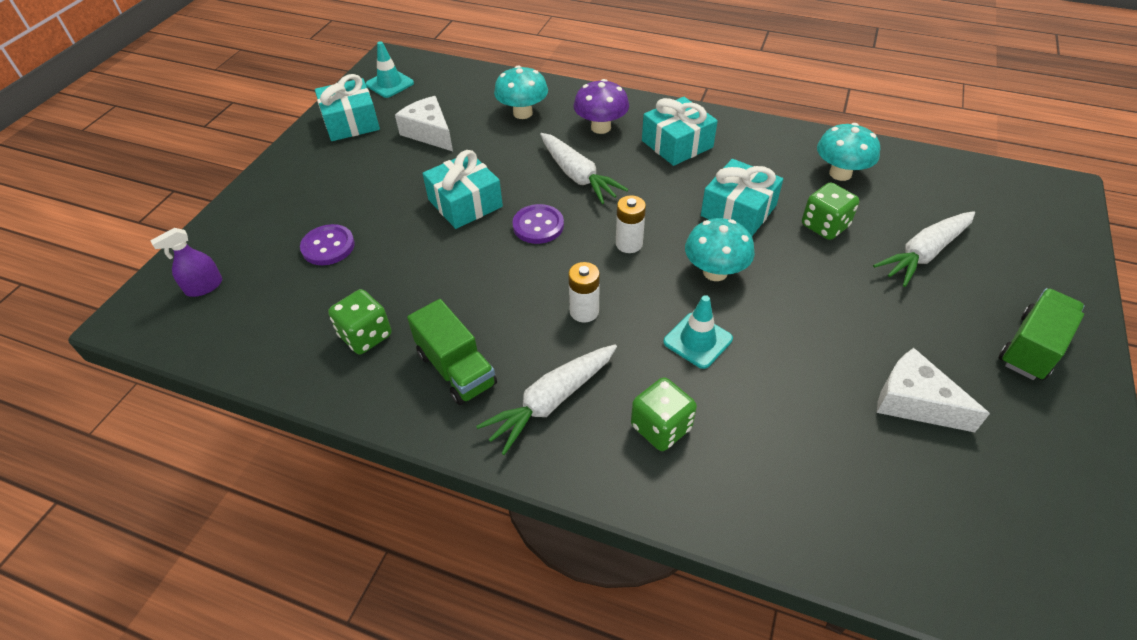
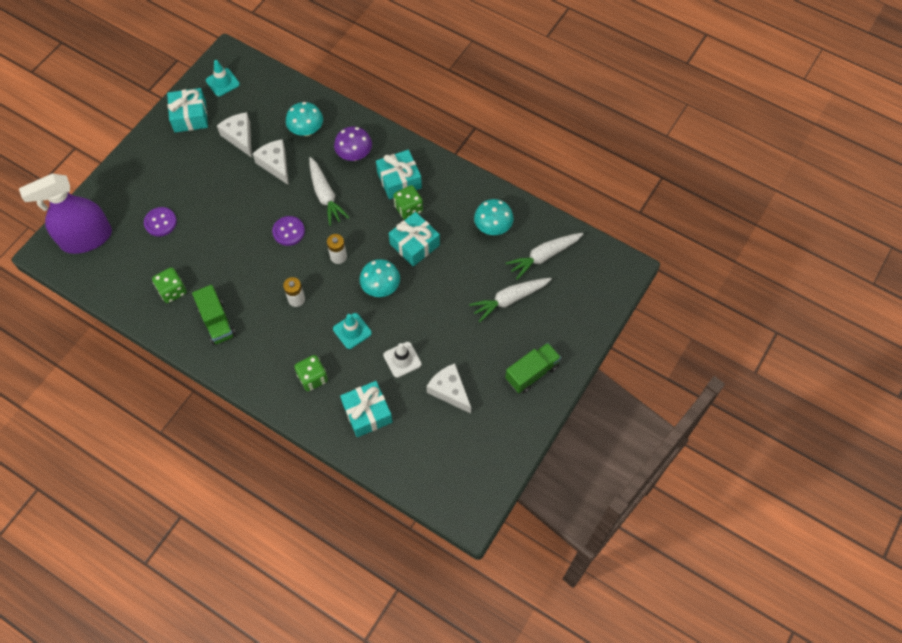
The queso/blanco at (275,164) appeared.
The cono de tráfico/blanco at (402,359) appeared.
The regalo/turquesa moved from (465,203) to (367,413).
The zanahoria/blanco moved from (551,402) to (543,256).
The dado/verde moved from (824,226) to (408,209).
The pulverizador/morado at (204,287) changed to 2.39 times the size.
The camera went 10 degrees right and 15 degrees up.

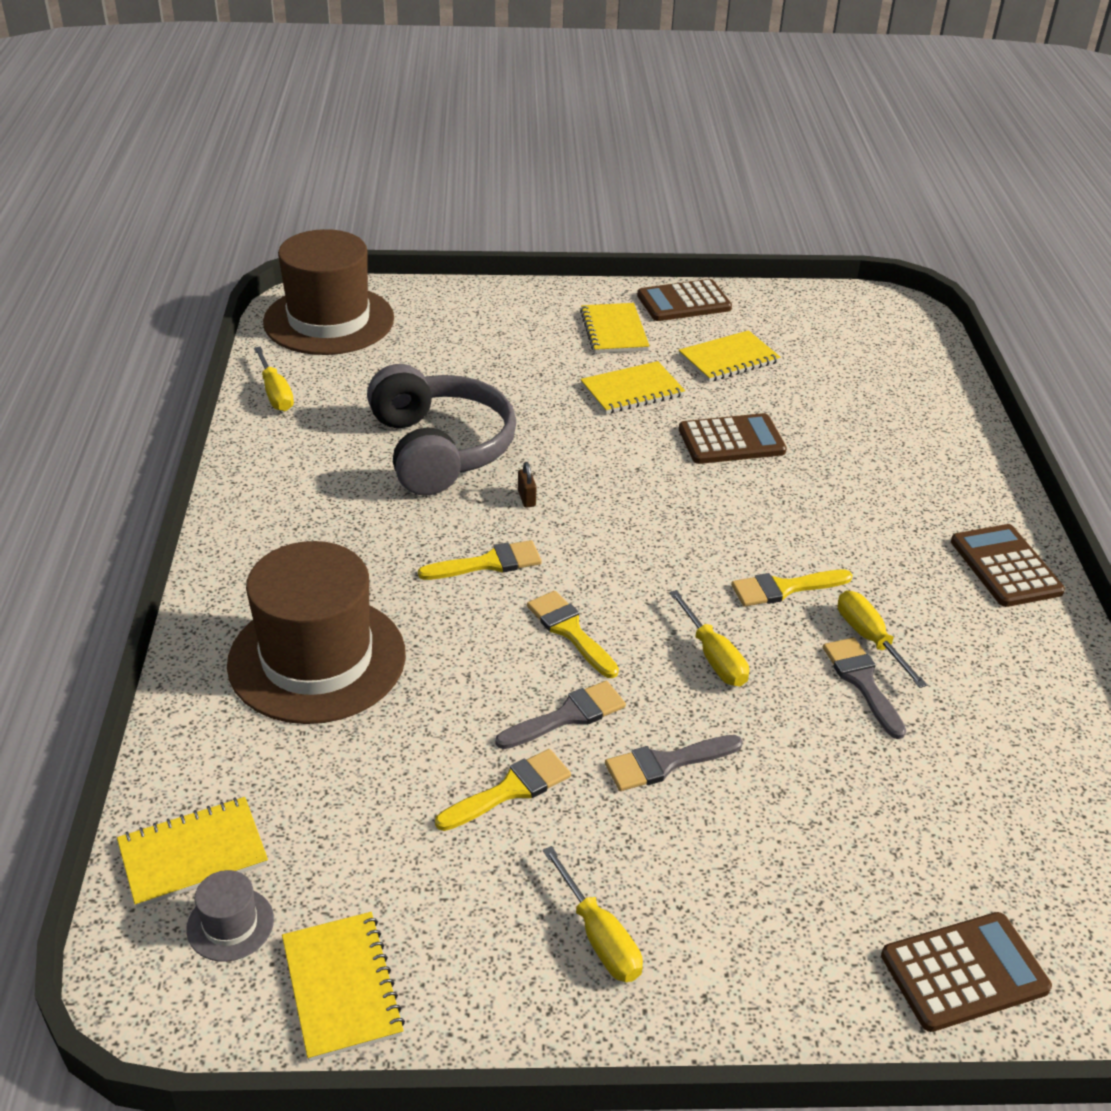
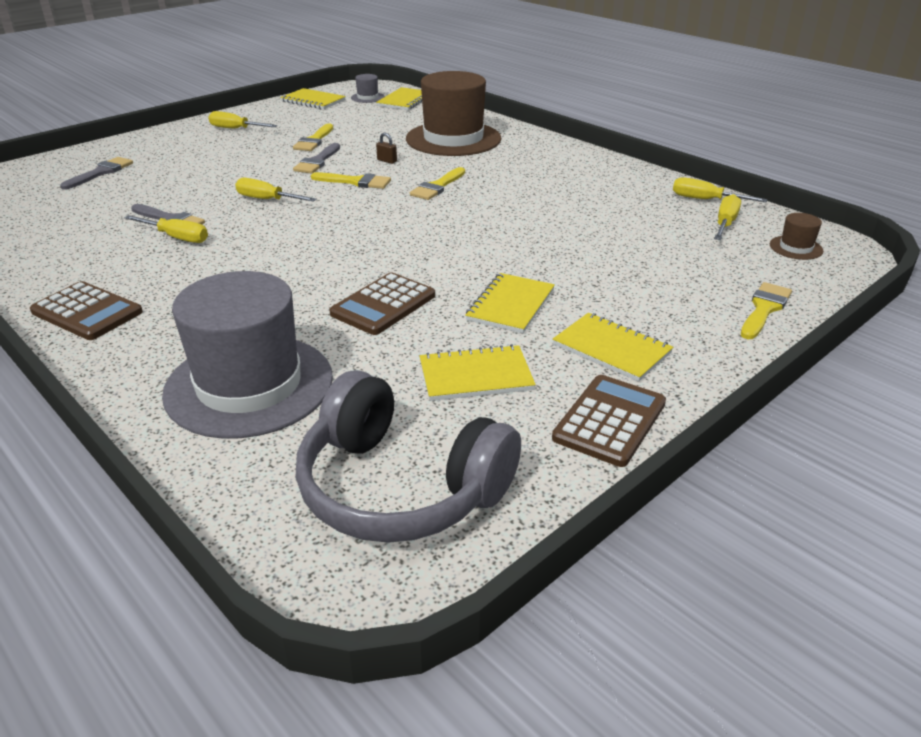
The calculadora/marrón at (964,972) disappeared.
The sombrero/gris at (249,385) appeared.
The destornillador/amarillo at (725,223) appeared.
The auriculares/gris moved from (440,449) to (400,487).
The candado/marrón moved from (526,498) to (387,161).
The pincel/gris moved from (665,763) to (101,172).
The pincel/amarillo moved from (784,588) to (764,309).
The cuaderno/amarillo at (728,359) turned 60 degrees clockwise.
The sombrero/marrón at (329,320) changed to 0.40 times the size.
The camera went 140 degrees right and 5 degrees down.

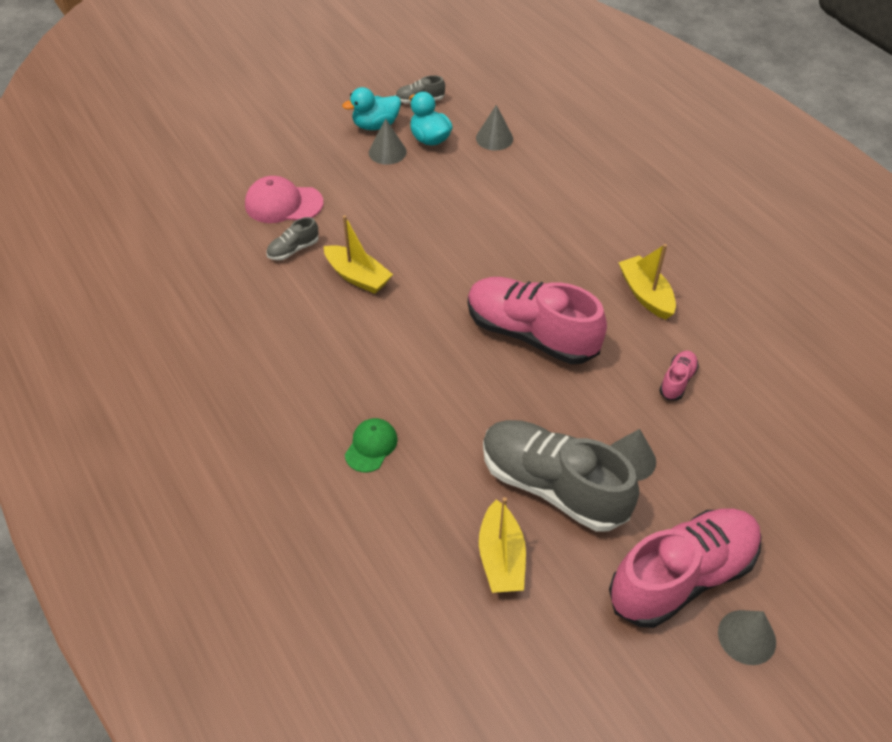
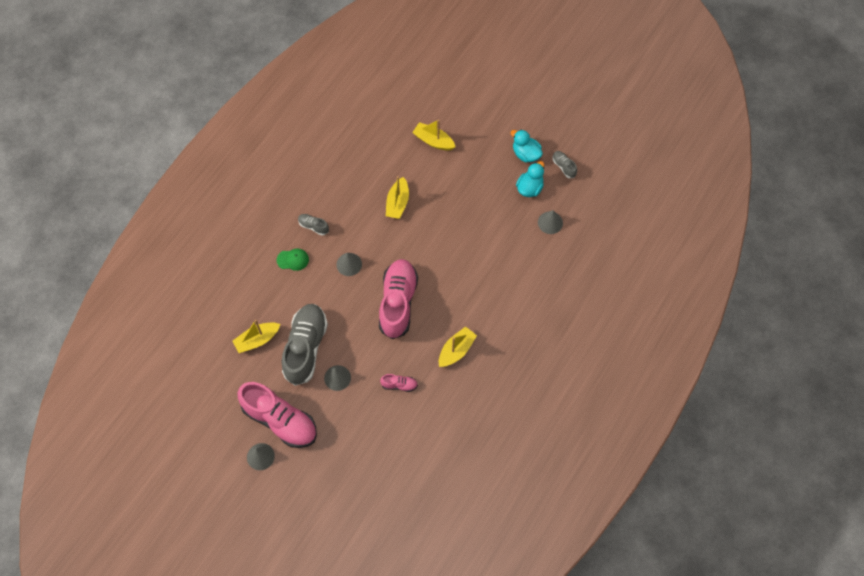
The zapato/gris moved from (293,249) to (313,226).
The cono/gris moved from (387,152) to (349,264).
The gorra/rosa at (283,204) was replaced by the barco/amarillo at (433,141).
The camera went 65 degrees right and 15 degrees up.

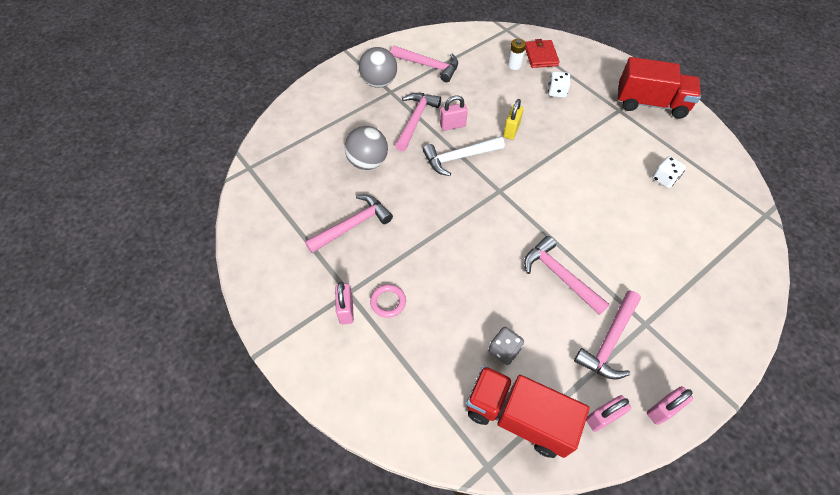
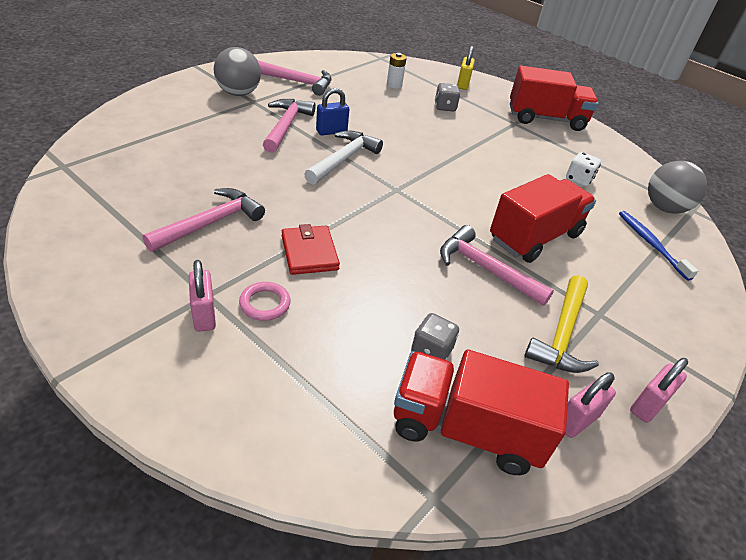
The camión/rojo at (535,237) appeared.
The cepillo de dientes/azul at (651,244) appeared.
The pelota/gris moved from (368,162) to (664,208).
The candado/amarillo moved from (511,130) to (463,84).
The cartera/rojo moved from (541,56) to (309,253).
The candado/rosa at (452,125) became the candado/azul at (331,131).
The dado/blanco at (556,92) became the dado/gris at (445,107).
The martillo/rosa at (609,341) became the martillo/amarillo at (562,334).
The martillo/blanco at (459,157) turned 150 degrees clockwise.
The camera went 15 degrees left and 15 degrees down.

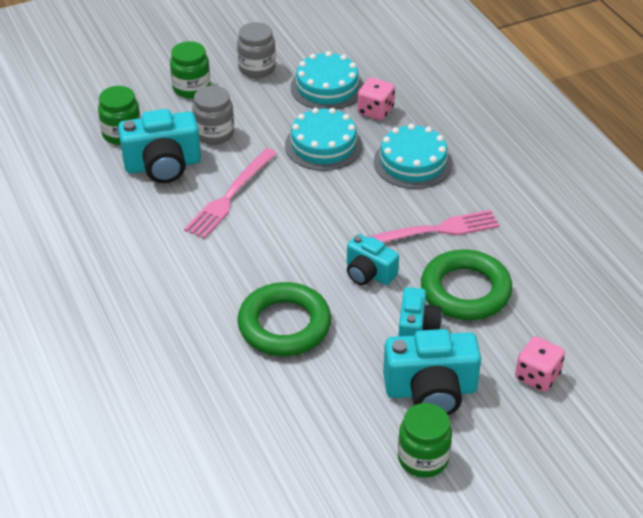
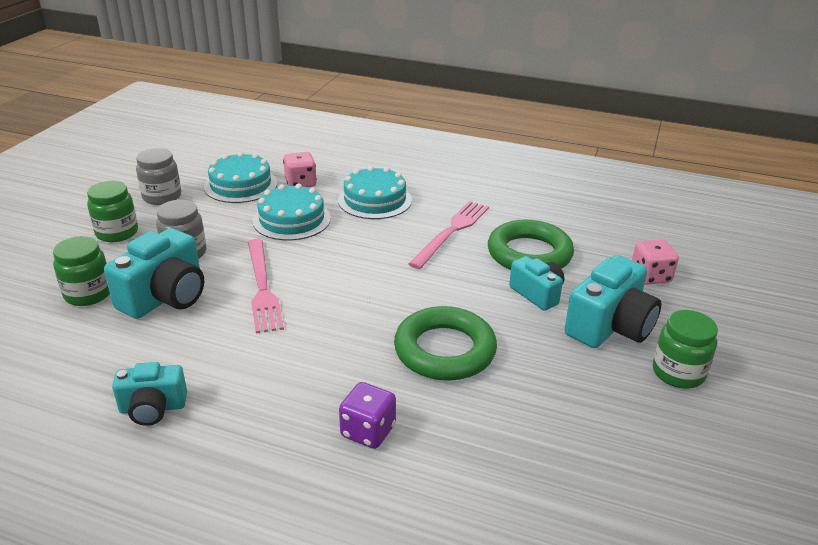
The dado/morado at (368,431) appeared.
The cámara/turquesa moved from (369,273) to (153,408).
The camera went 45 degrees left and 10 degrees down.

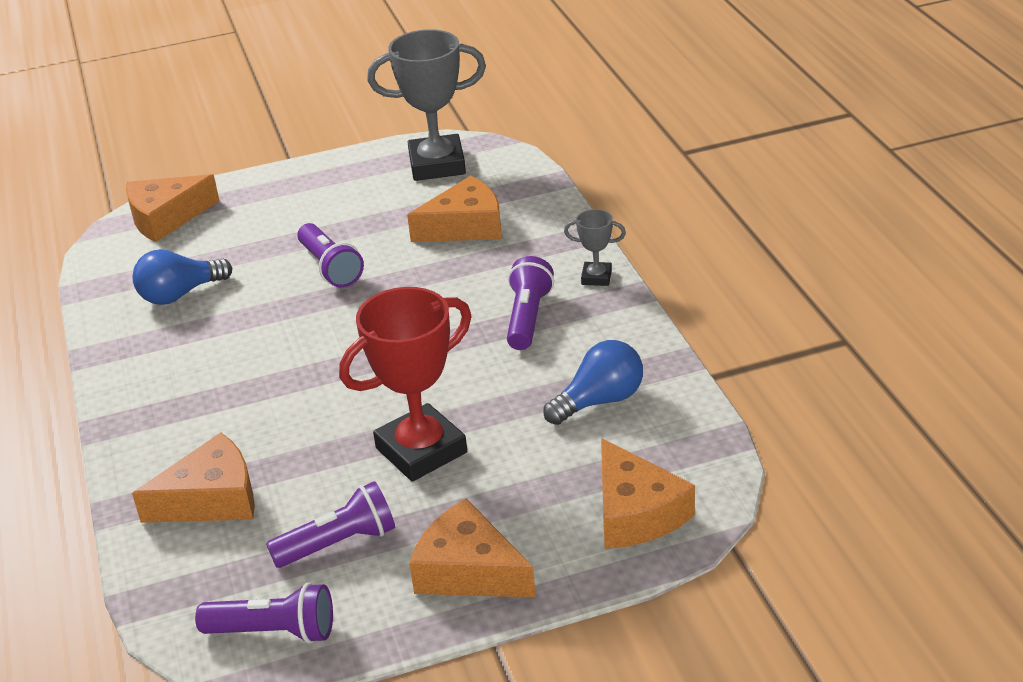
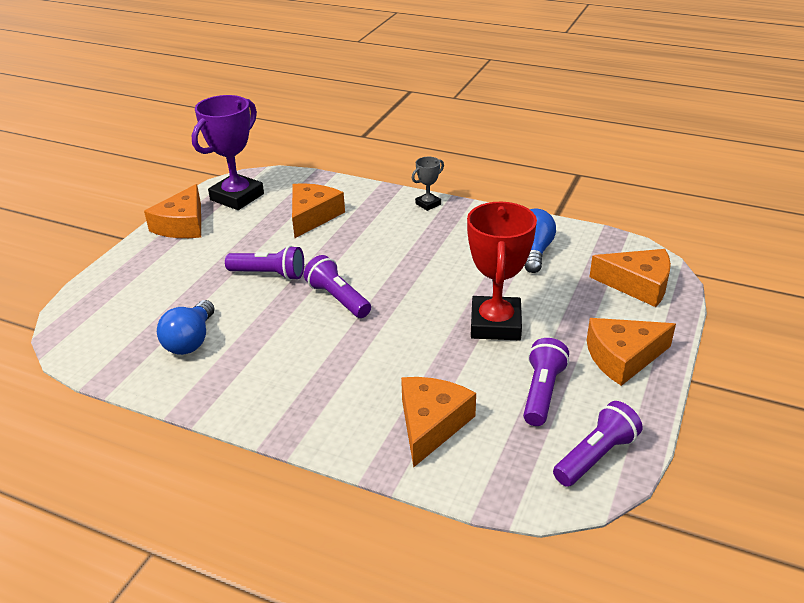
The queso/naranja moved from (166,218) to (182,225).
The lámpara de mano/morado moved from (528,317) to (338,298).
The trofeo/gris at (437,165) became the trofeo/morado at (237,197).
The camera went 50 degrees left and 0 degrees up.

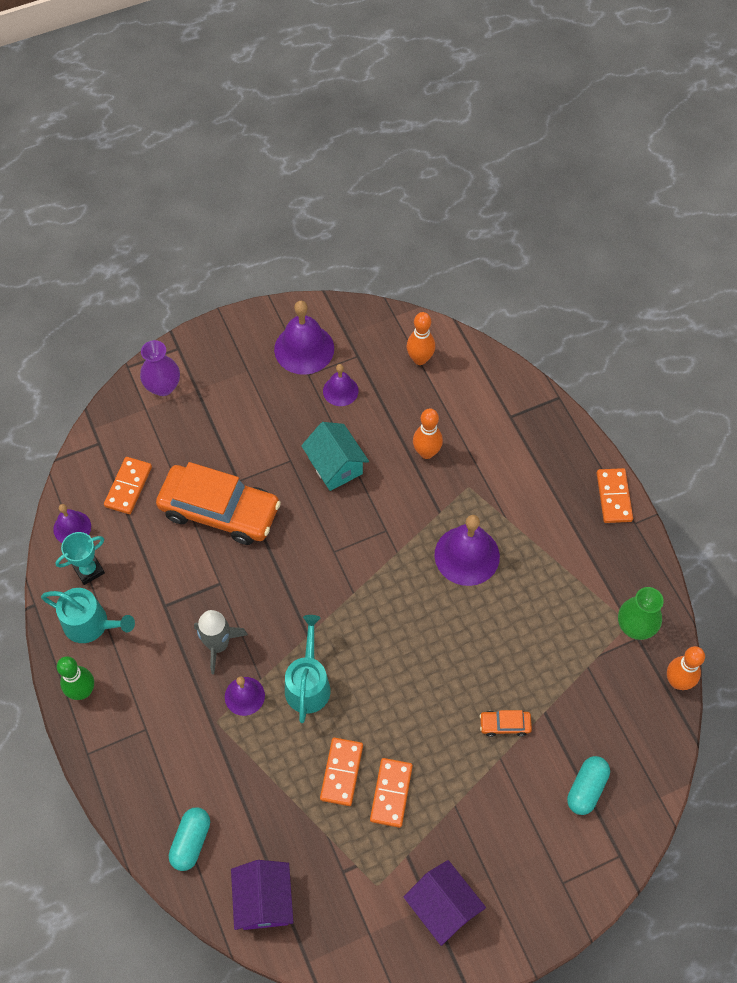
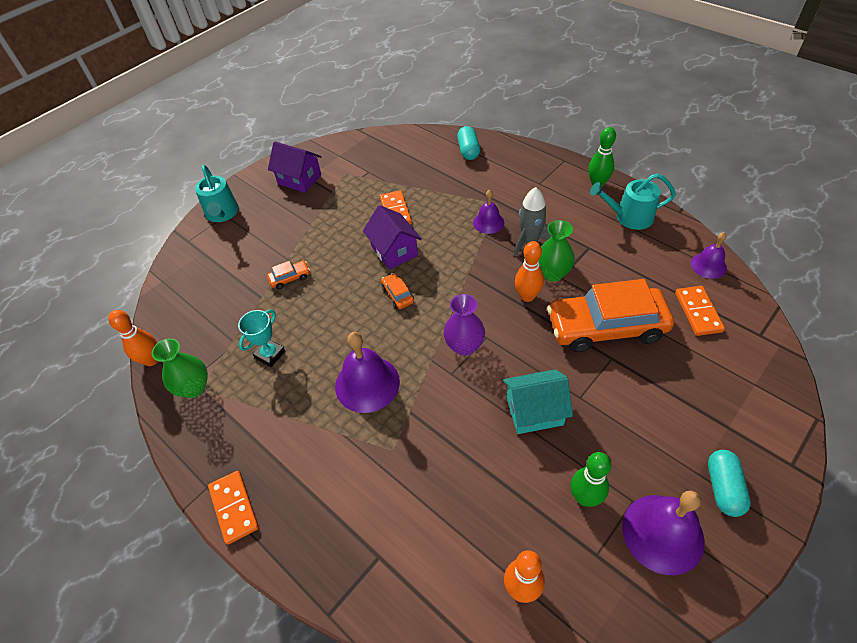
The ficha de dominó/naranja at (391,793) disappeared.
The coche/naranja at (398,295) appeared.
The florero/verde at (552,273) appeared.
The trofeo/turquesa moved from (89,570) to (270,354).
The florero/morado moved from (163,386) to (464,346).
The casa/morado moved from (264,901) to (394,251).
The regadera/turquesa moved from (308,684) to (222,213).
The bolo/naranja moved from (426,452) to (527,296).
The cápsula/turquesa moved from (586,788) to (723,488).
The campana/morado at (340,390) was replaced by the bolo/verde at (585,497).
The casa/turquesa at (335,466) turned 45 degrees counterclockwise.
The camera went 160 degrees right and 10 degrees down.

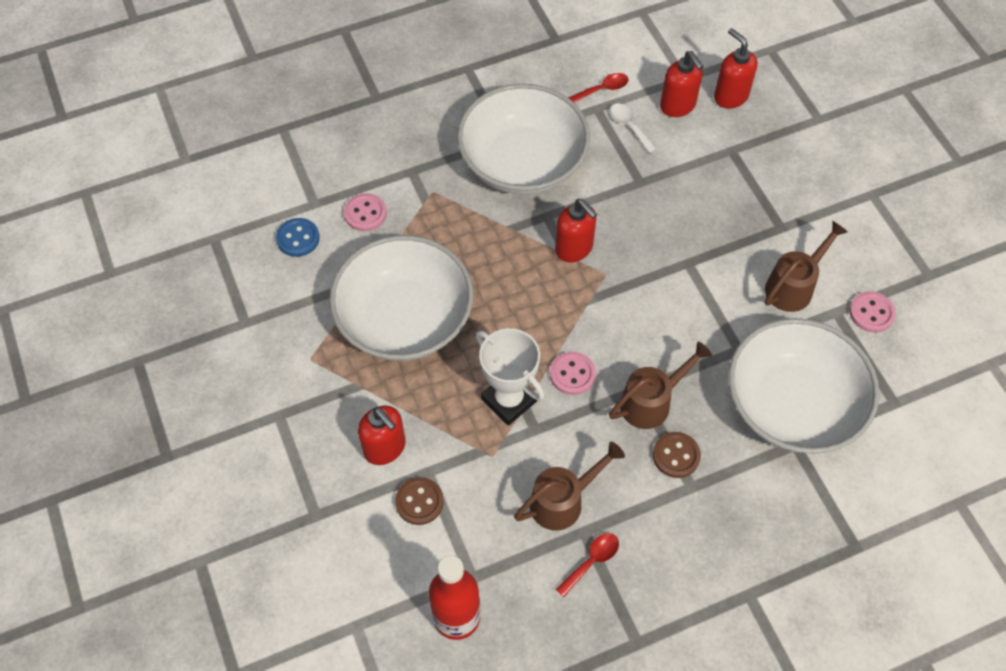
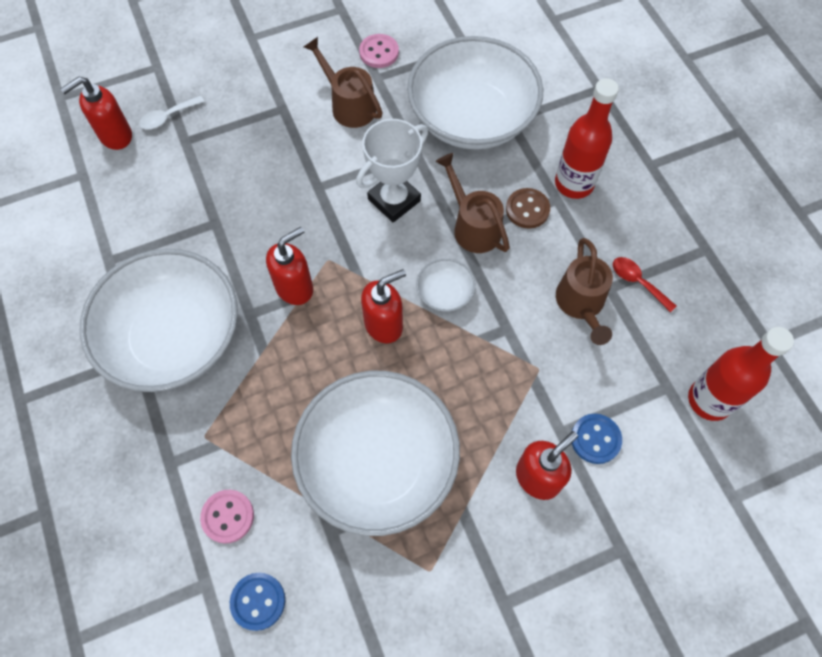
The cuchara/rojo at (602,89) disappeared.
The botella/rojo at (574,184) appeared.
The trofeo/blanco moved from (509,400) to (394,200).
The cuchara/blanco moved from (629,126) to (168,117).
The dispensador de jabón/rojo moved from (678,106) to (384,324).
The botón/rosa at (572,374) was replaced by the cuenco/blanco at (445,293).
The botón/marrón at (419,502) became the botón/azul at (595,439).
The regadera/marrón at (563,501) turned 150 degrees counterclockwise.
The camera went 90 degrees left and 5 degrees up.

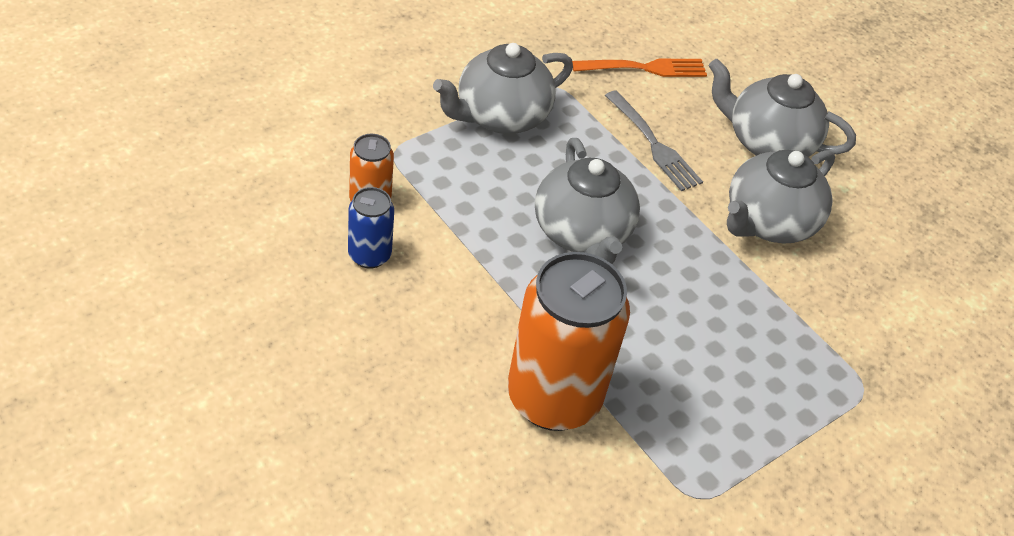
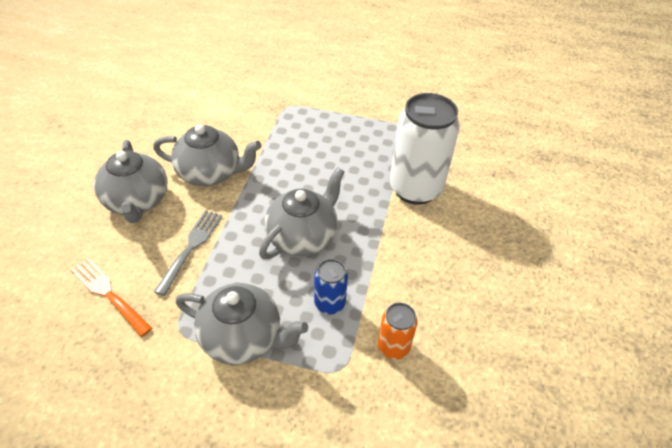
The lata/azul moved from (369,255) to (329,303).
The lata/naranja at (553,398) became the lata/blanco at (415,189).
The camera went 125 degrees left and 0 degrees up.

